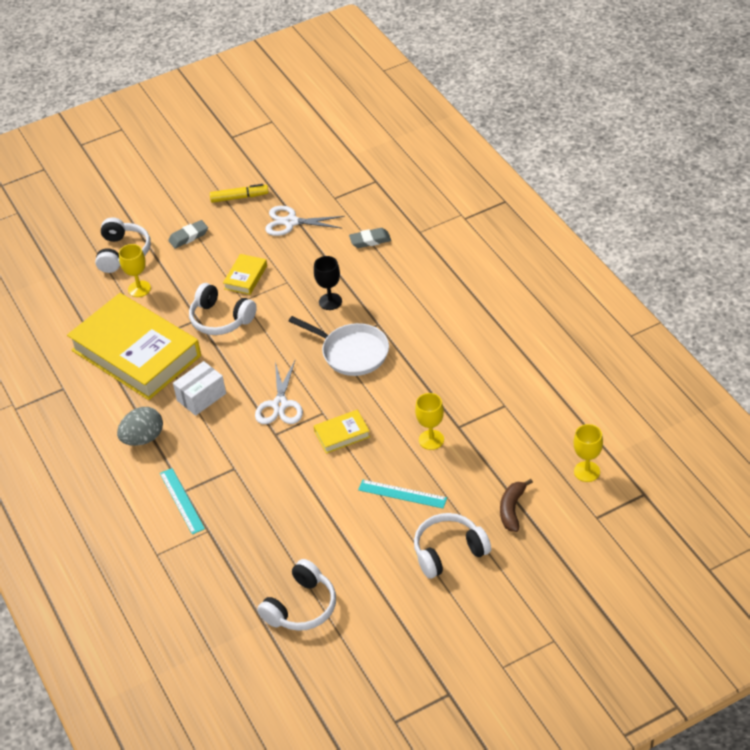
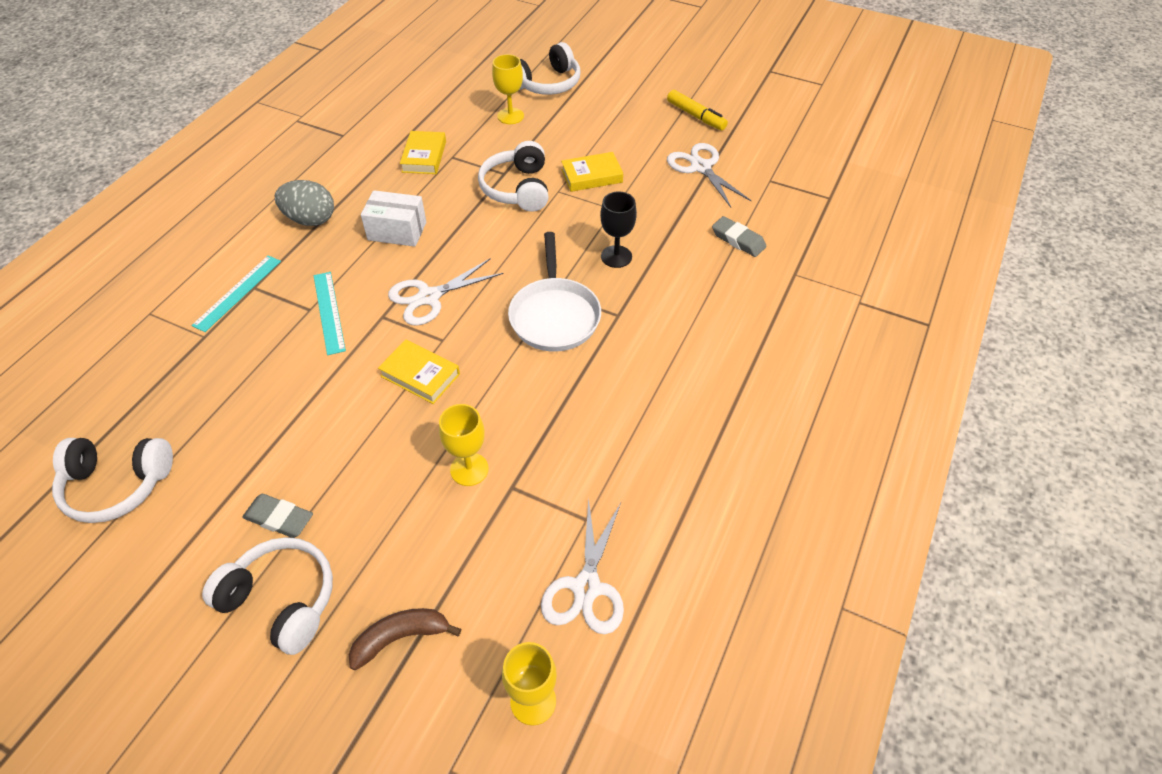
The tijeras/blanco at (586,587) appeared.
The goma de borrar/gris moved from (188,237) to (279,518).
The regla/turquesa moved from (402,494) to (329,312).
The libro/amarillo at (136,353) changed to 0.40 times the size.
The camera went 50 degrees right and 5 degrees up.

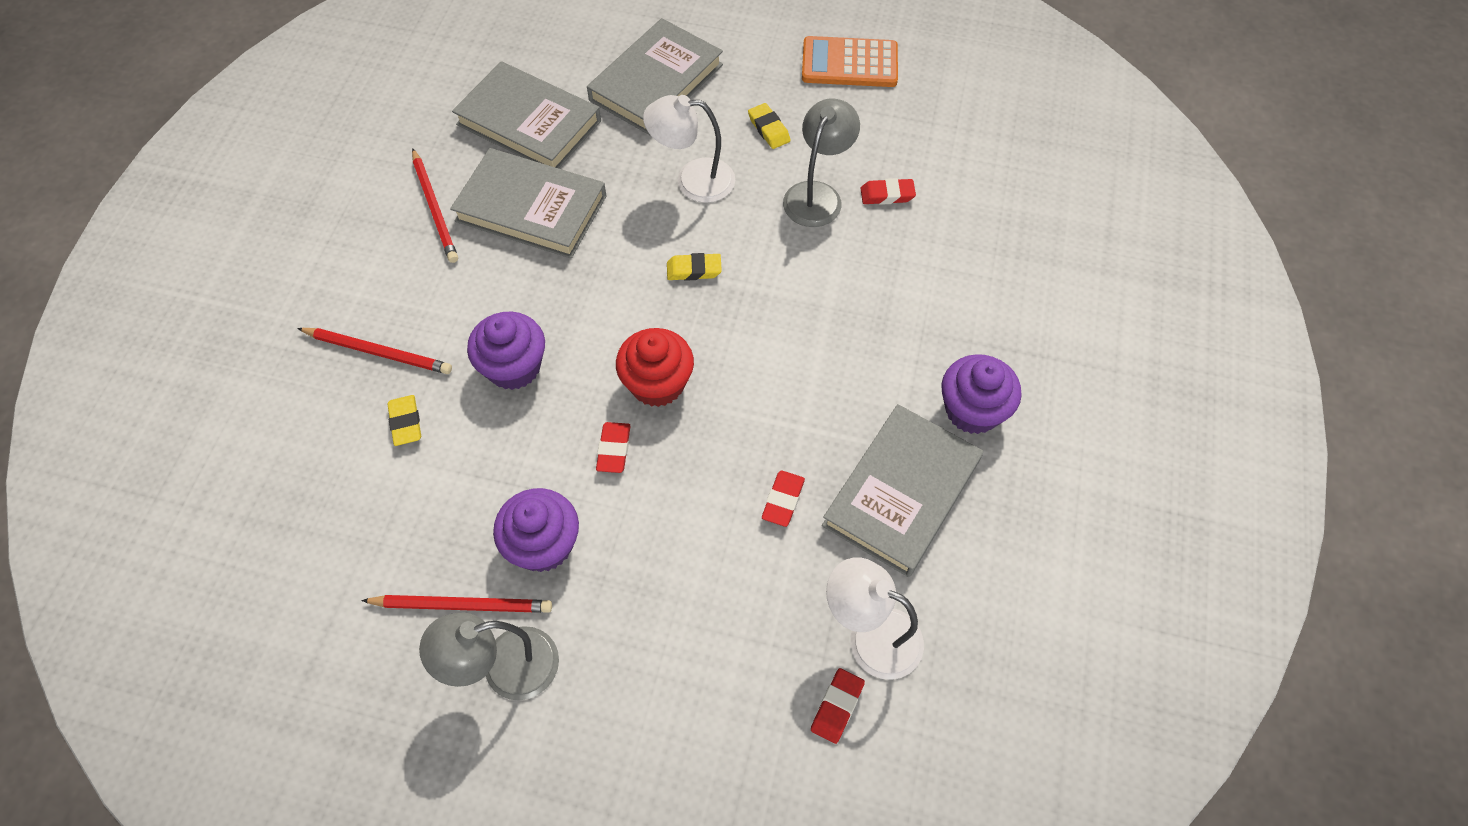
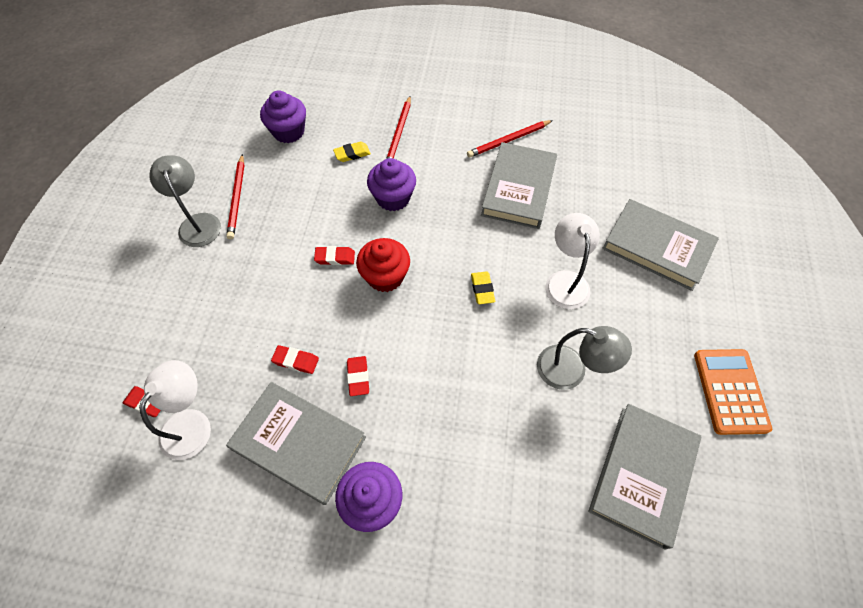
The goma de borrar/amarillo at (768,129) disappeared.
The libro/gris moved from (529,122) to (642,475).
The magdalena/morado moved from (543,544) to (288,132).
The goma de borrar/rojo moved from (887,195) to (358,377).
The camera went 85 degrees right and 0 degrees up.

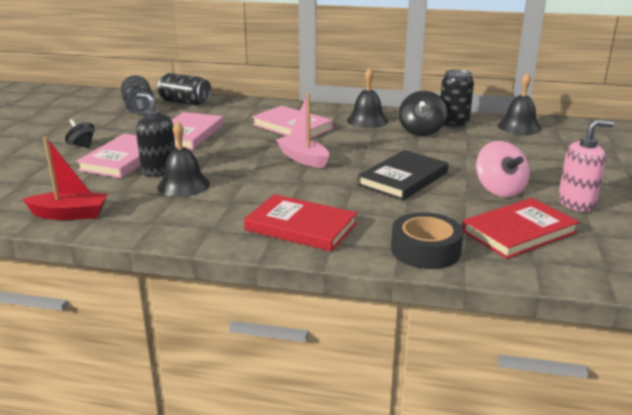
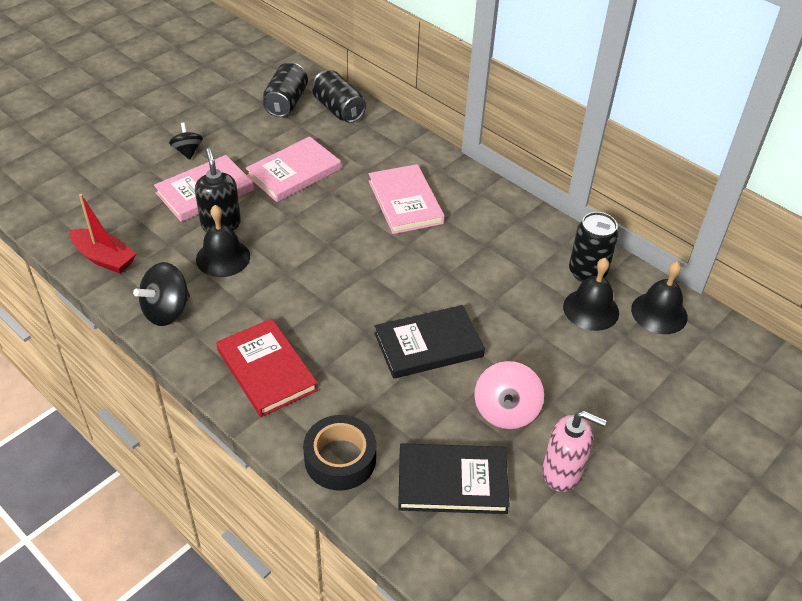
The barco/rosa at (303,158) disappeared.
The campana/negro moved from (367,120) to (591,309).
The peonza/negro moved from (421,131) to (167,311).
The libro/rojo at (519,232) became the libro/negro at (452,482).
The camera went 30 degrees right and 20 degrees up.

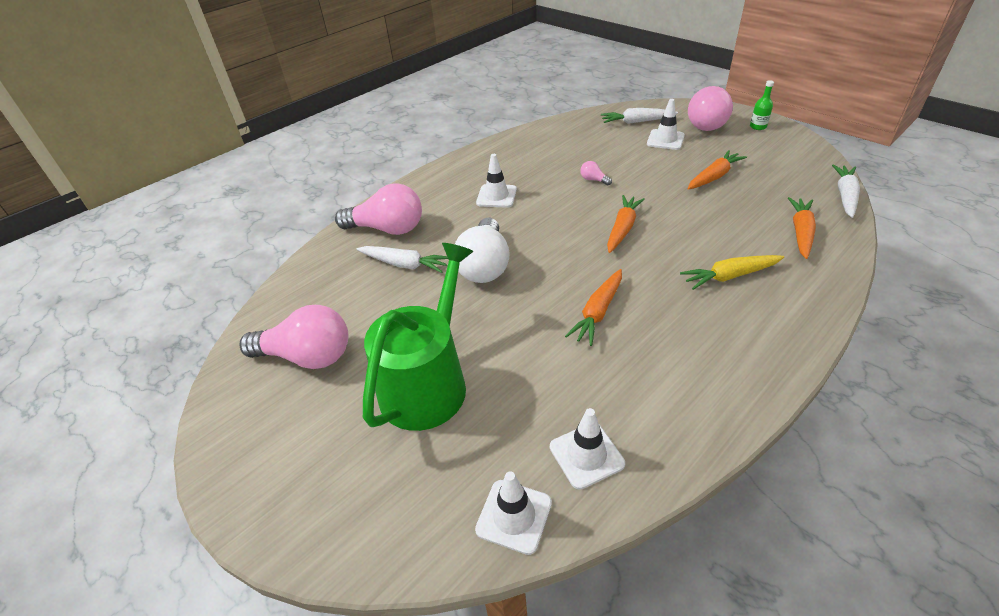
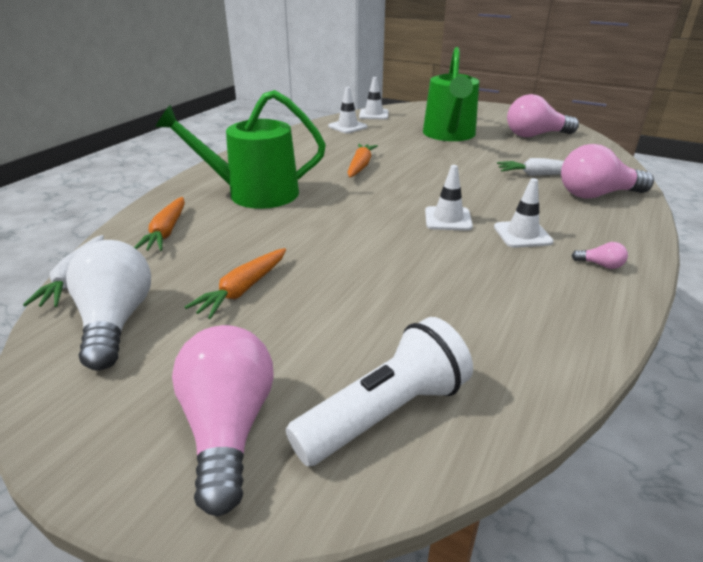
The zanahoria/naranja at (622,229) disappeared.
The botella/verde at (758,126) disappeared.
The bombilla/blanco moved from (485,266) to (116,321).
The bombilla/rosa moved from (593,180) to (600,265).
The cono de tráfico/blanco moved from (665,140) to (448,219).
The zanahoria/blanco at (636,122) was replaced by the lámpara de mano/blanco at (385,413).
The zanahoria/amarillo at (730,276) was replaced by the regadera/verde at (254,193).
The camera went 160 degrees right and 10 degrees down.

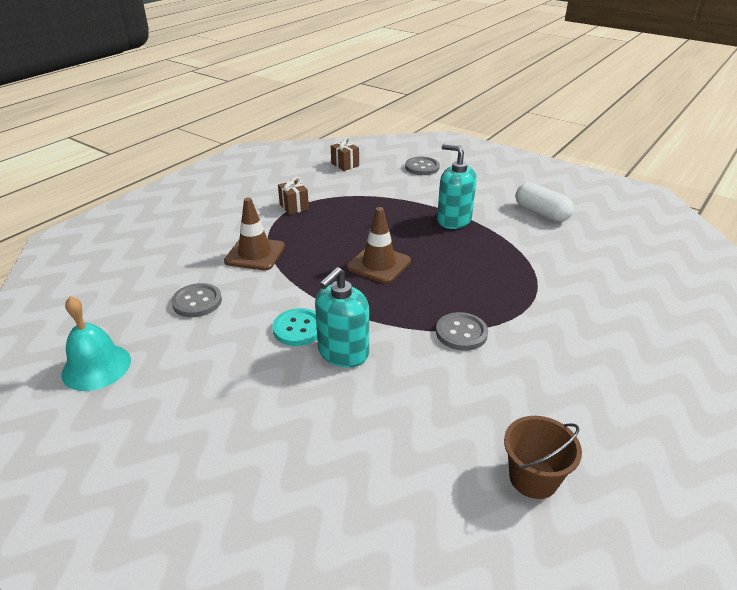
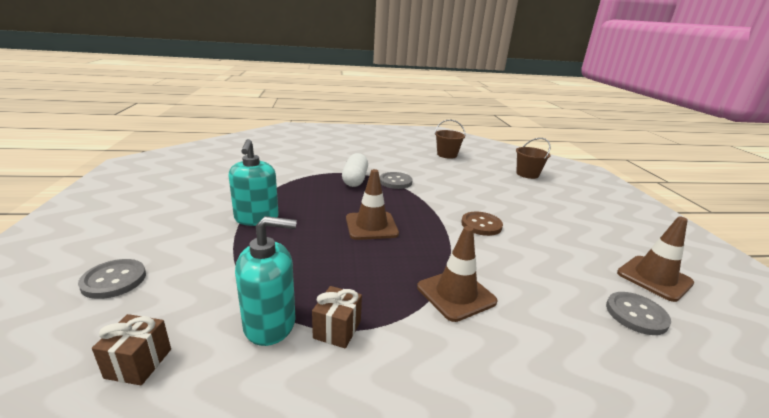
The balde/marrón at (527,174) appeared.
The botón/gris moved from (197,302) to (636,314).
The dispensador de jabón/turquesa moved from (343,352) to (270,324).
The cápsula/blanco moved from (541,213) to (355,179).
The campana/turquesa at (96,367) was replaced by the cono de tráfico/marrón at (654,278).
The botón/turquesa at (298,329) became the botón/marrón at (481,225).
The camera went 135 degrees left and 10 degrees down.

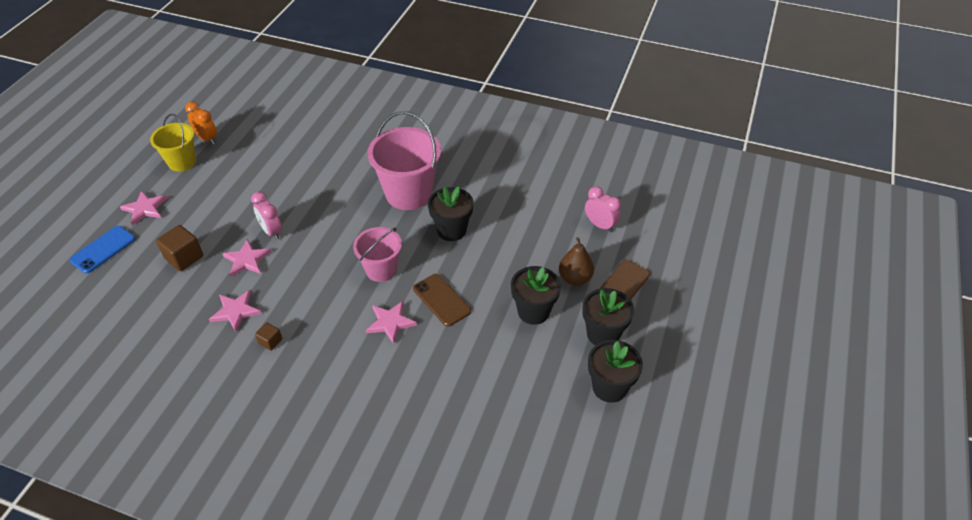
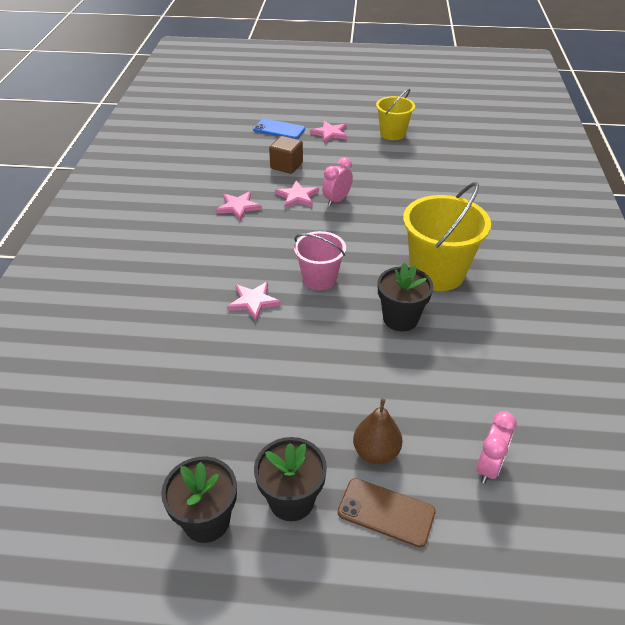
The despertador/naranja at (207,139) disappeared.
The cubo/marrón at (270,341) disappeared.
The móvil/marrón at (441,300) disappeared.
The maceta/negro at (533,311) disappeared.
The balde/rosa at (408,193) became the balde/amarillo at (437,273).
The camera went 75 degrees right and 5 degrees down.

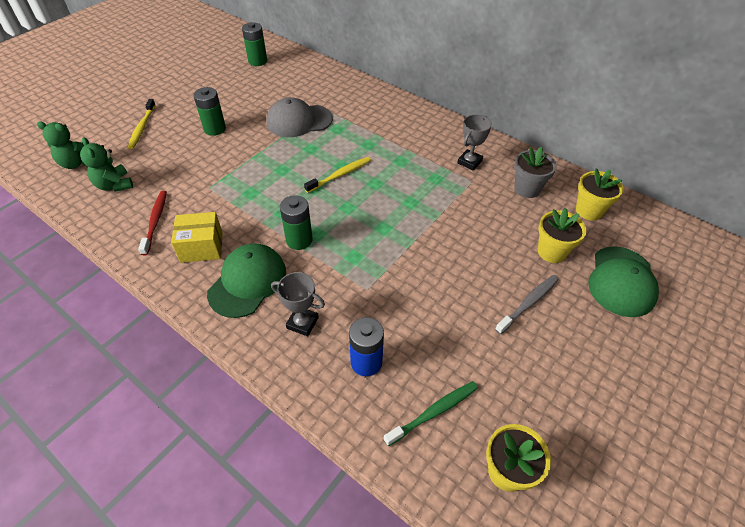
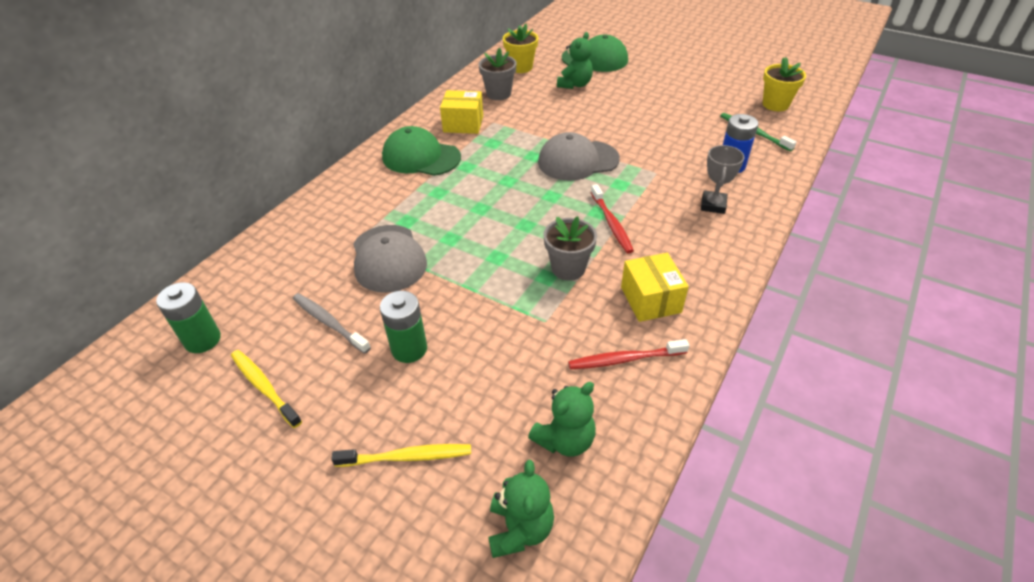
The gorra/gris at (578,161) appeared.
The maceta/gris at (568,268) appeared.
The gorra/verde moved from (247,282) to (421,157).
The cepillo de dientes/amarillo moved from (340,175) to (264,387).
The cepillo de dientes/gris moved from (528,303) to (329,323).
The pila/verde at (299,240) was replaced by the cepillo de dientes/rojo at (611,223).
The trofeo/gris at (469,162) was replaced by the caja/amarillo at (463,124).
The maceta/amarillo at (551,252) was replaced by the osito/verde at (575,84).
The camera went 95 degrees left and 5 degrees down.

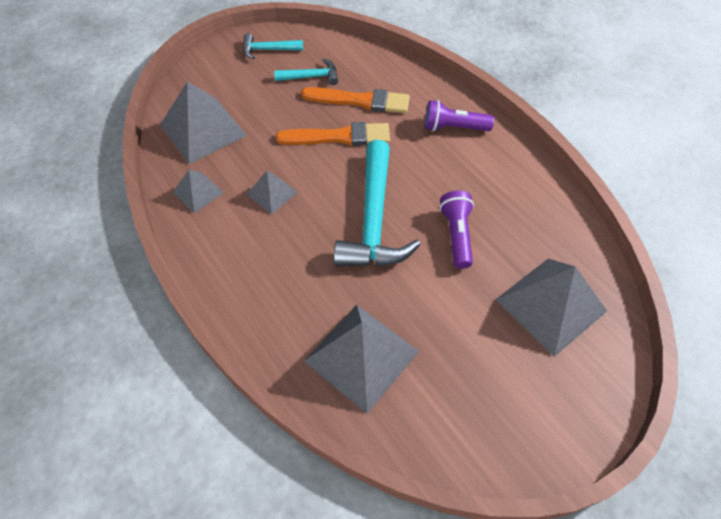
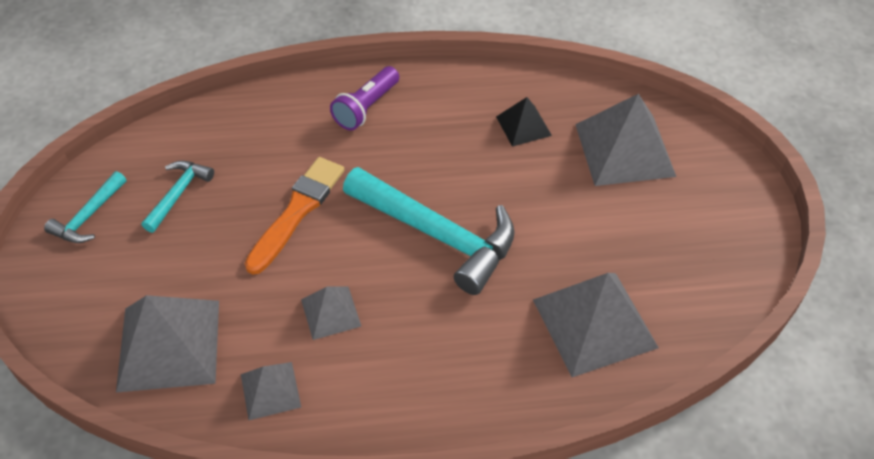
The pincel/naranja at (360,101) disappeared.
The lámpara de mano/morado at (456,235) disappeared.
The pirámide/negro at (523,126) appeared.
The camera went 60 degrees left and 5 degrees down.

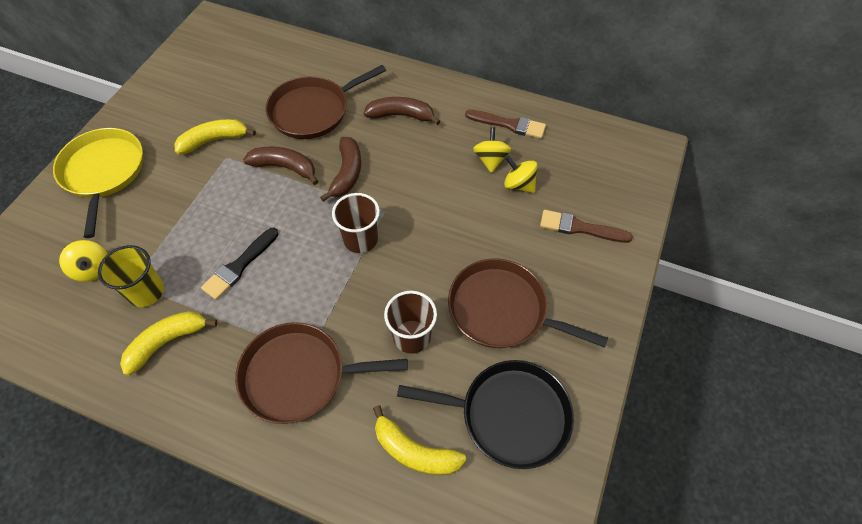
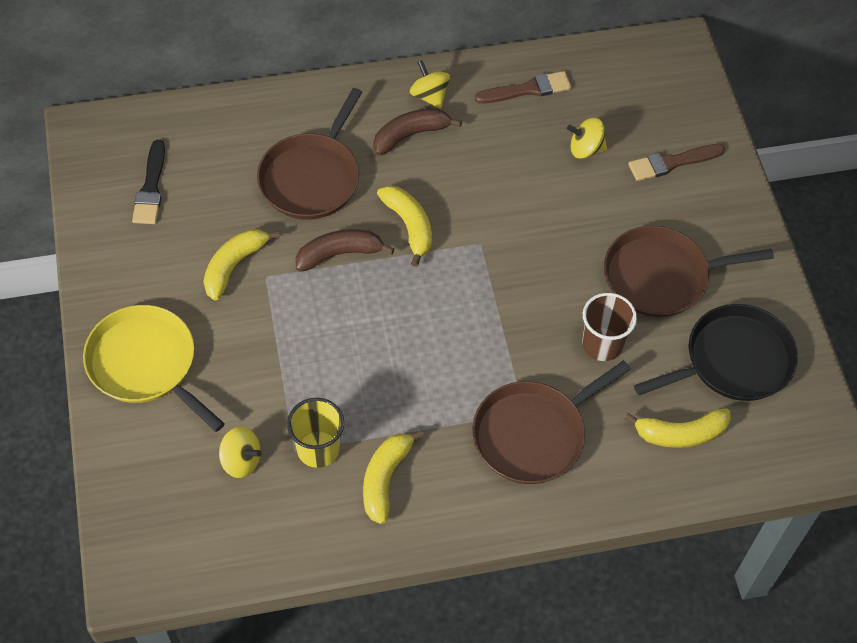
The vaso/marrón at (360,239) disappeared.
The pincel/negro moved from (239,266) to (151,187).
The peonza/amarillo moved from (490,160) to (429,96).
The plátano/marrón at (347,173) became the plátano/amarillo at (409,226).
The camera went 35 degrees left and 0 degrees up.

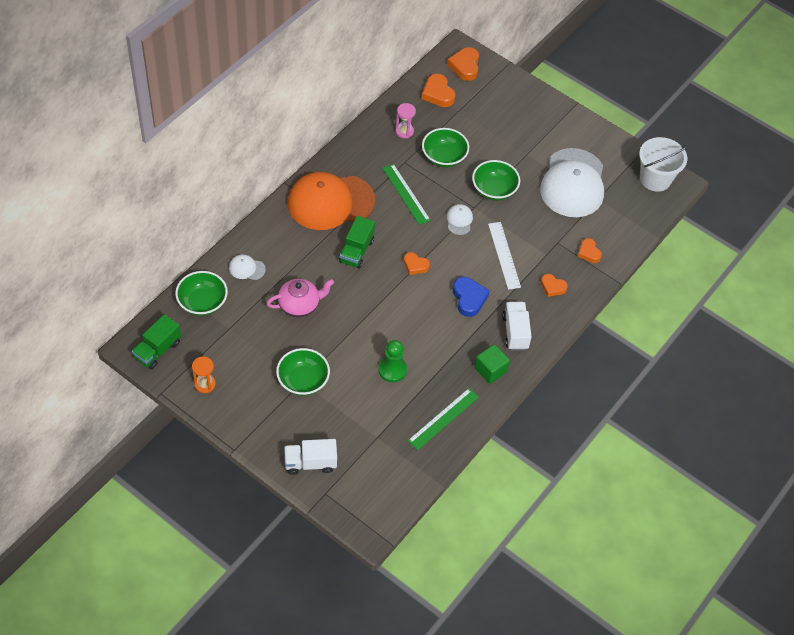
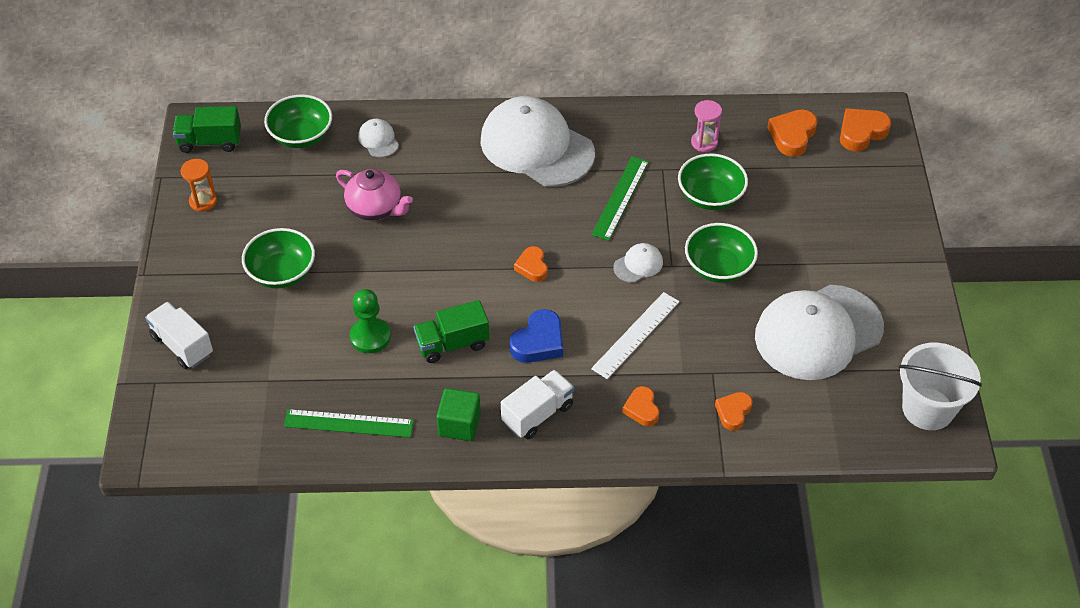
The camión/verde moved from (356,251) to (452,344).
The gorra/naranja at (330,202) became the gorra/blanco at (536,147).
The camera went 55 degrees right and 5 degrees down.

